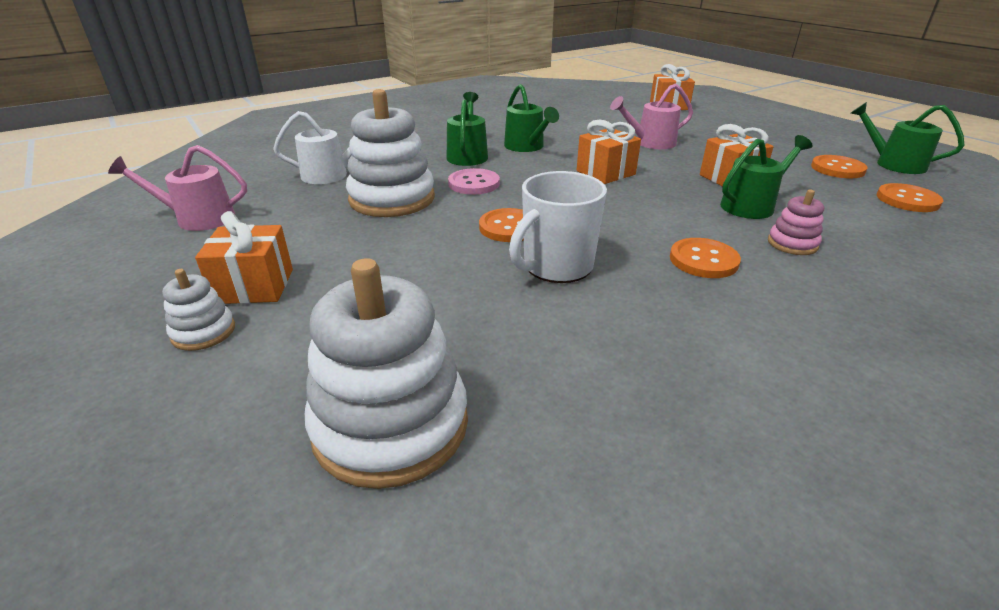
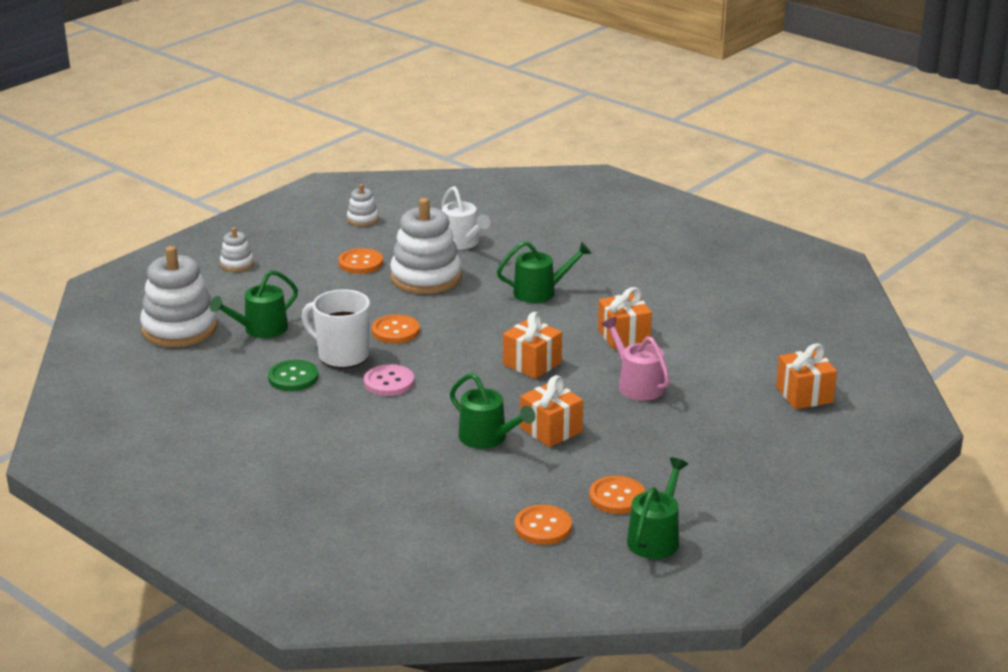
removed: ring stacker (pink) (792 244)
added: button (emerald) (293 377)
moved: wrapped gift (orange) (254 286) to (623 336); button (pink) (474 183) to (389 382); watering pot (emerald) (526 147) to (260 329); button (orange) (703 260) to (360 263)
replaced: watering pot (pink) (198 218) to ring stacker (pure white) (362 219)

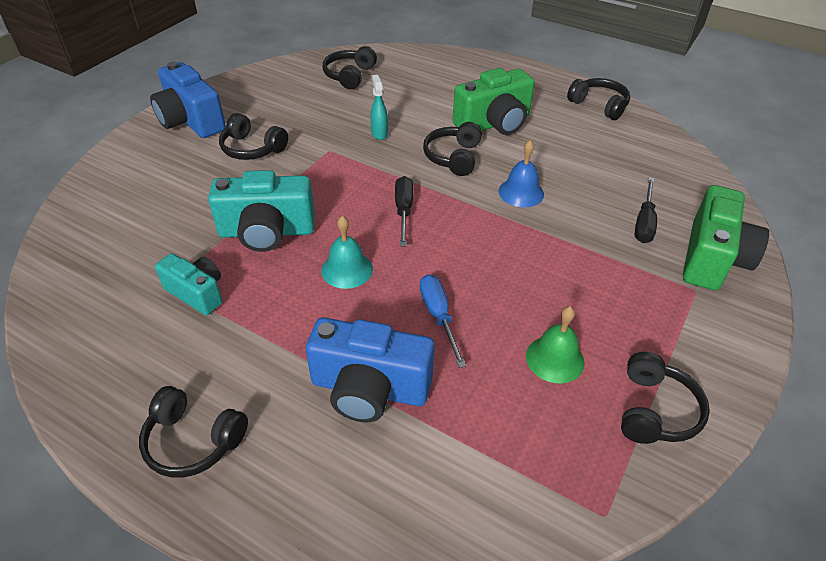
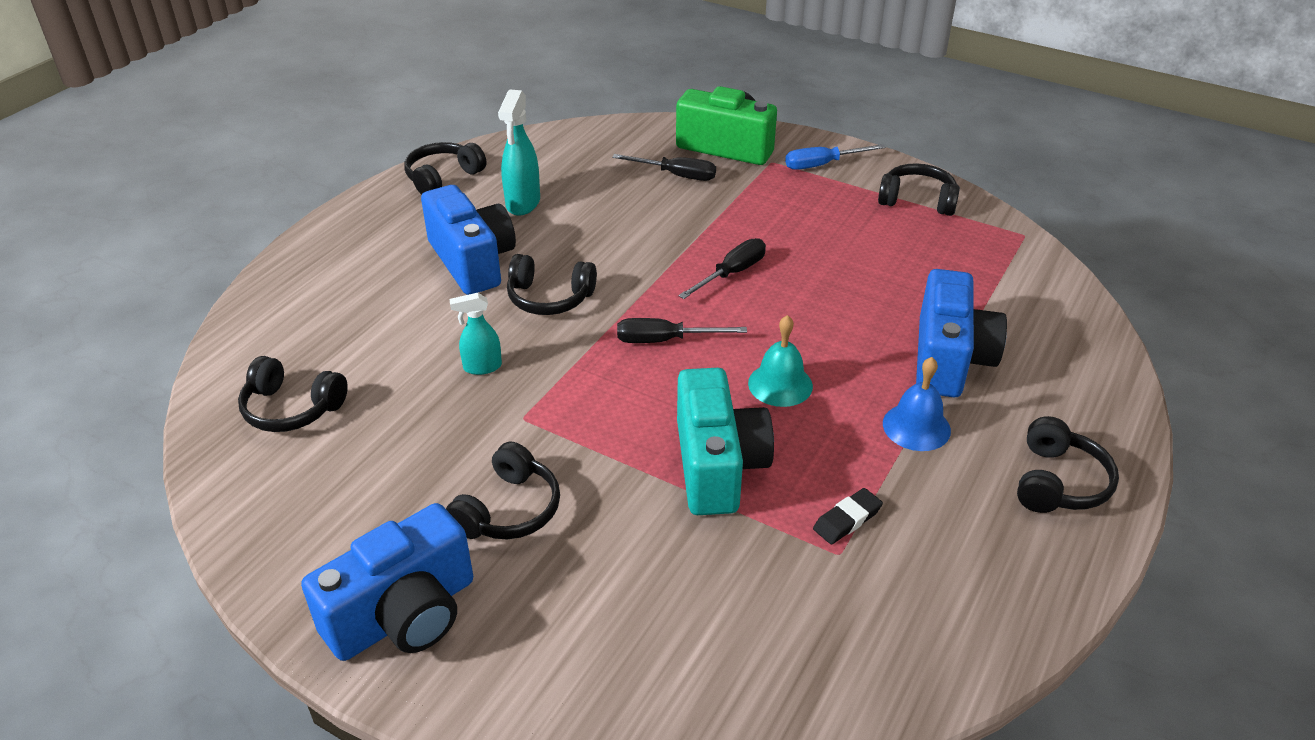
removed: bell (emerald) (555 359)
added: sprayer (teal) (523 203); hand screwdriver (ebony) (732 273)
moved: hand screwdriver (royal blue) (438 316) to (822 165); bell (royal blue) (521 192) to (916 427)
replaced: photo camera (teal) (197 293) to pencil eraser (ebony) (847 519)
recoloured: photo camera (emerald) (494 124) to photo camera (royal blue) (472 261)

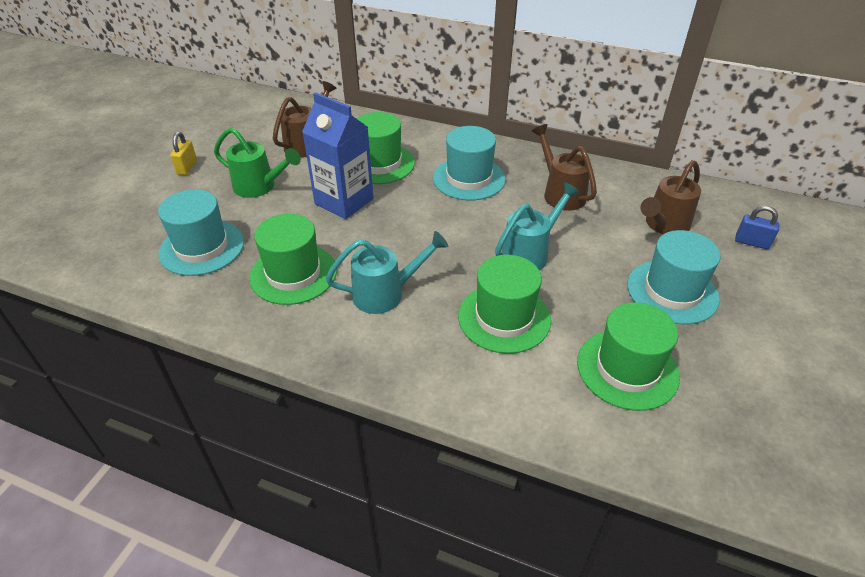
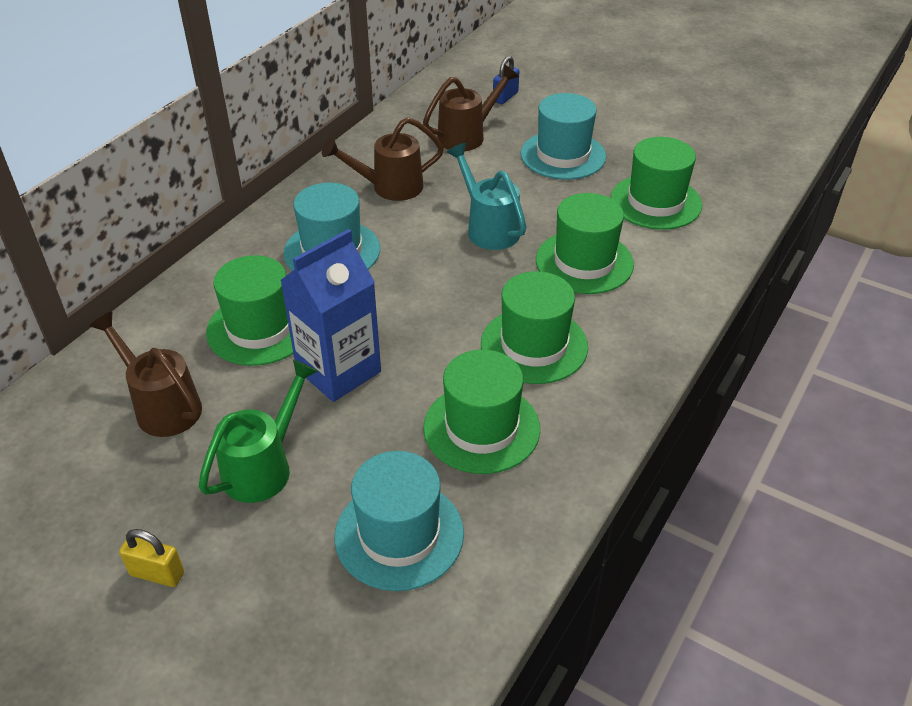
replaced: watering pot (teal) (385 294) to hat (emerald) (534 345)
turned: watering pot (brown) (664 225) = (467 136) 90 degrees counterclockwise

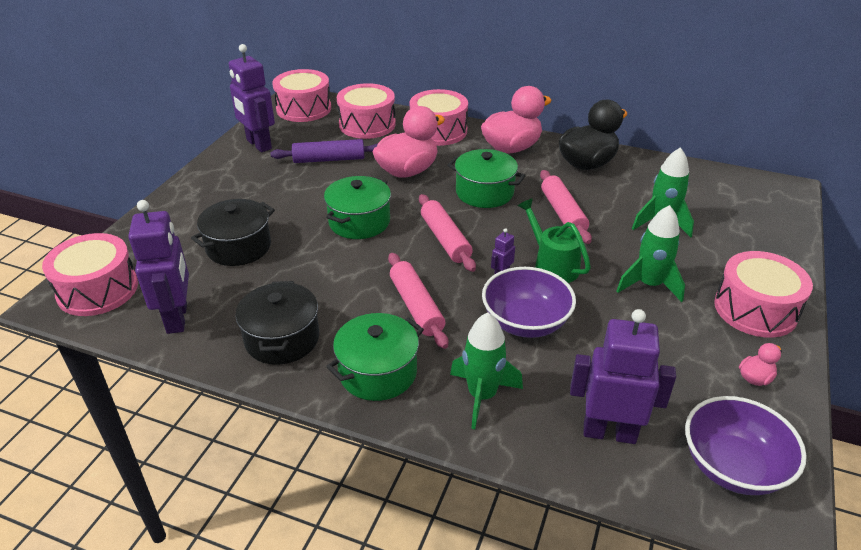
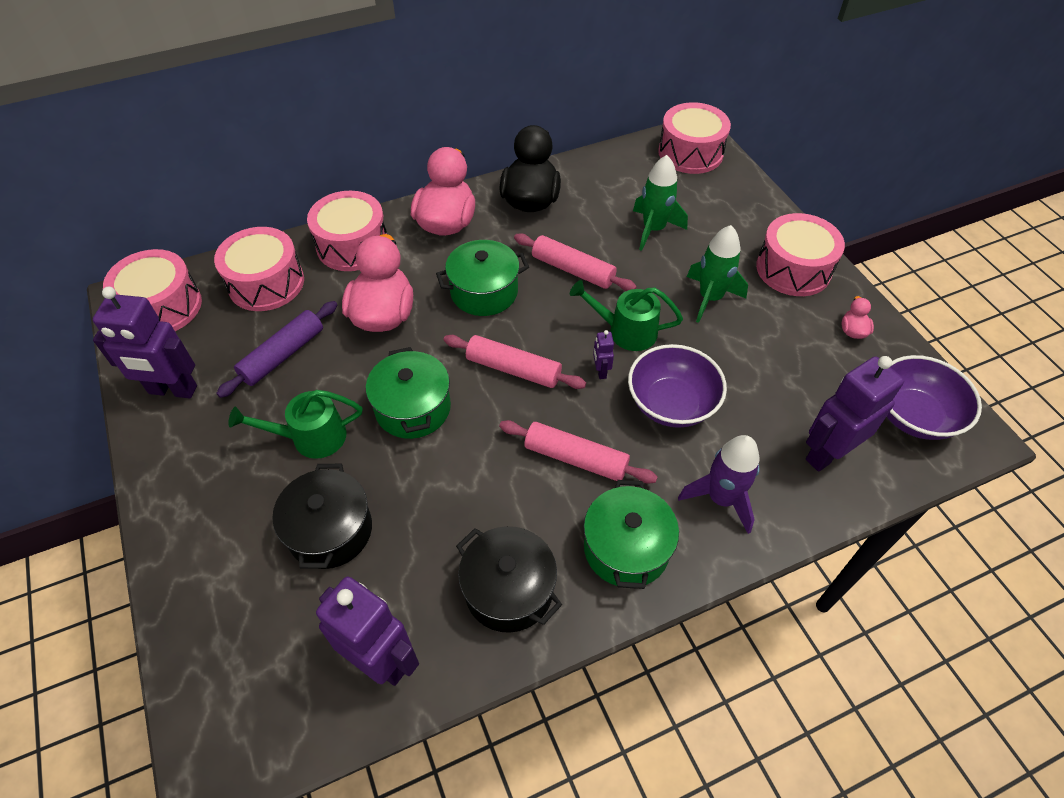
added: watering pot (emerald) (310 437)
moved: snare drum (pink) (98 289) to (690 153)
recoloured: rocket (emerald) (482 396) to rocket (purple) (721 498)

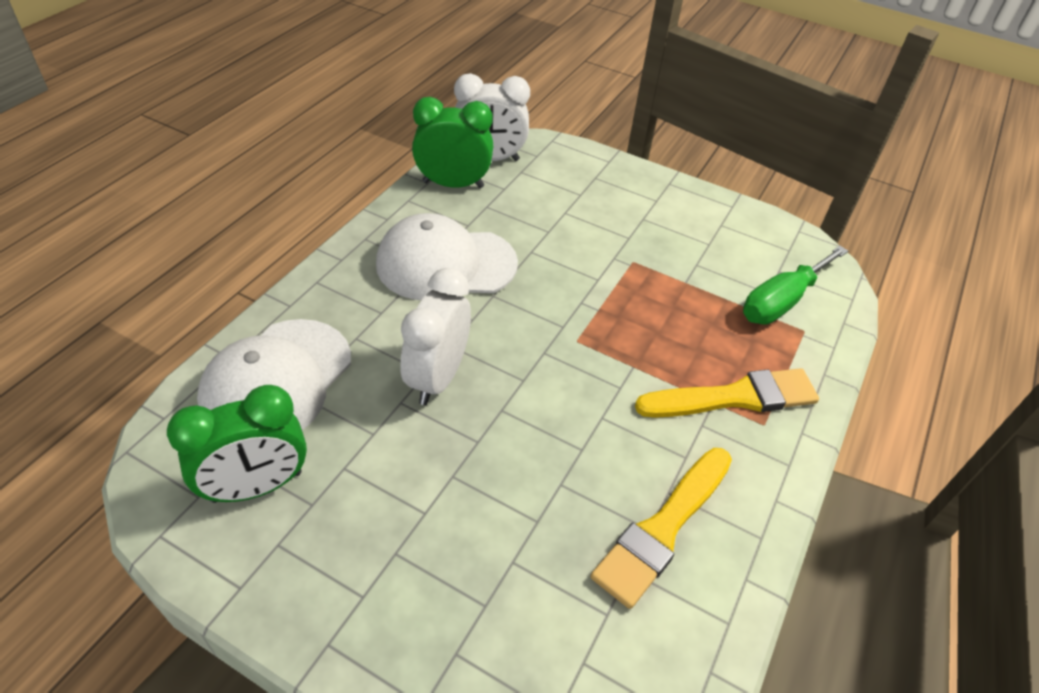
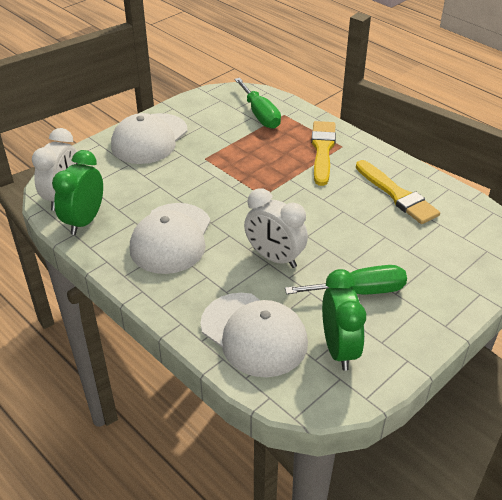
added: peaked cap (pure white) (149 139); hand screwdriver (emerald) (360 291)

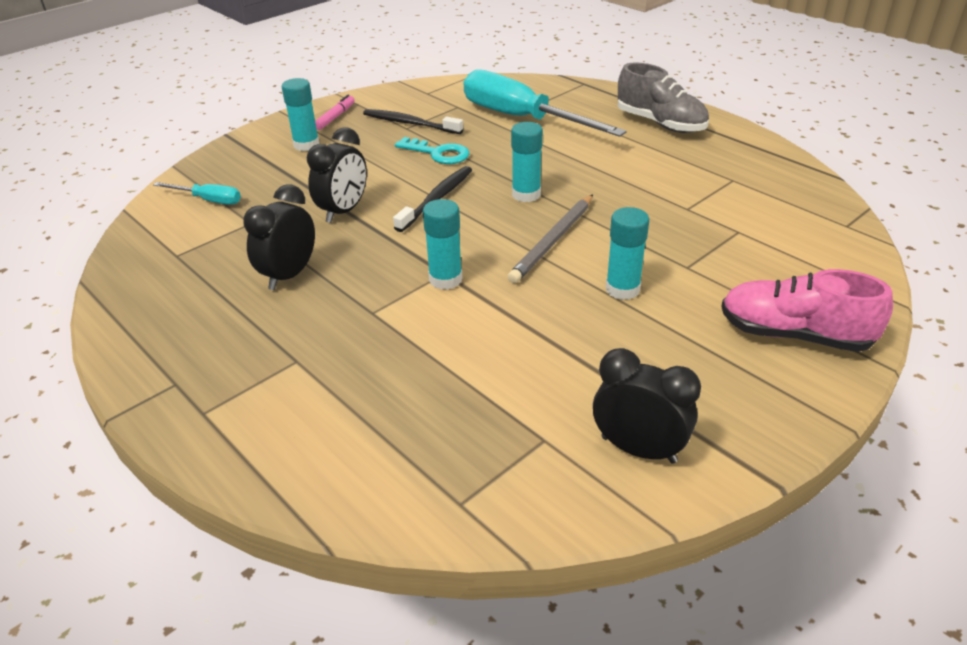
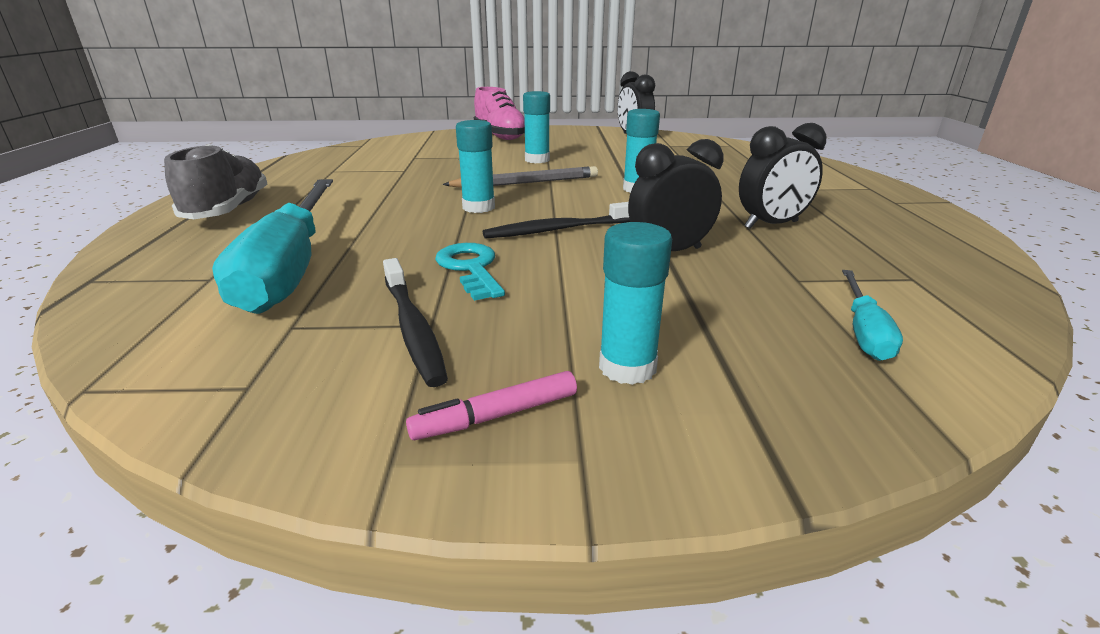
turned: hand screwdriver (teal) (208 200) = (863 331) 135 degrees counterclockwise

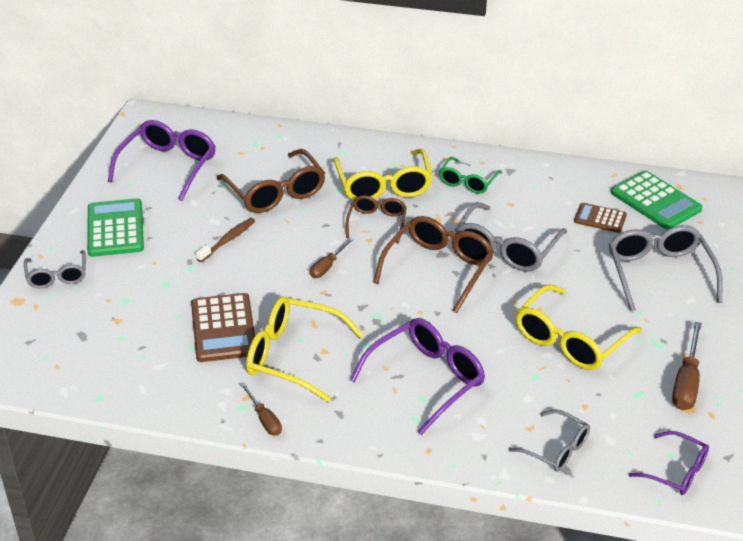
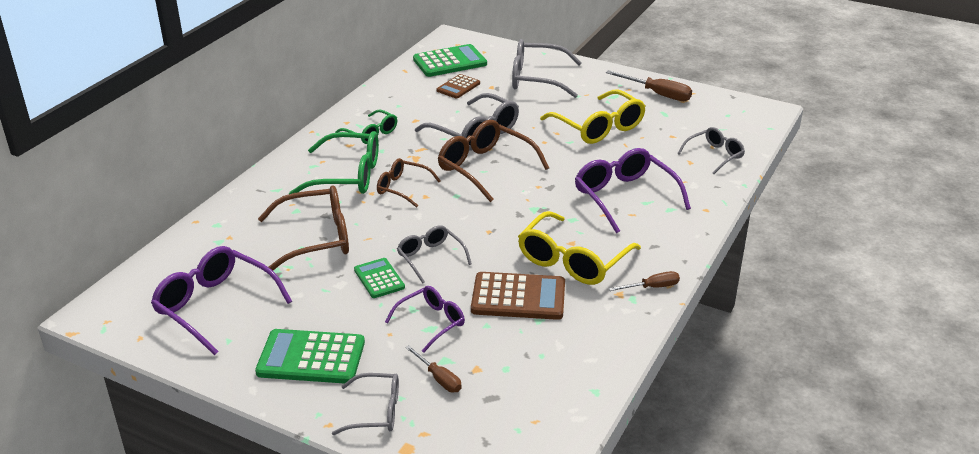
added: spectacles (gray) (430 258)
moved: hand screwdriver (brown) (327 266) to (439 378); spectacles (purple) (676 471) to (431 323)
replaced: toothbrush (brown) (228 240) to pocket calculator (emerald) (379 279)
recoloured: spectacles (golden) (383 185) to spectacles (emerald) (347 176)

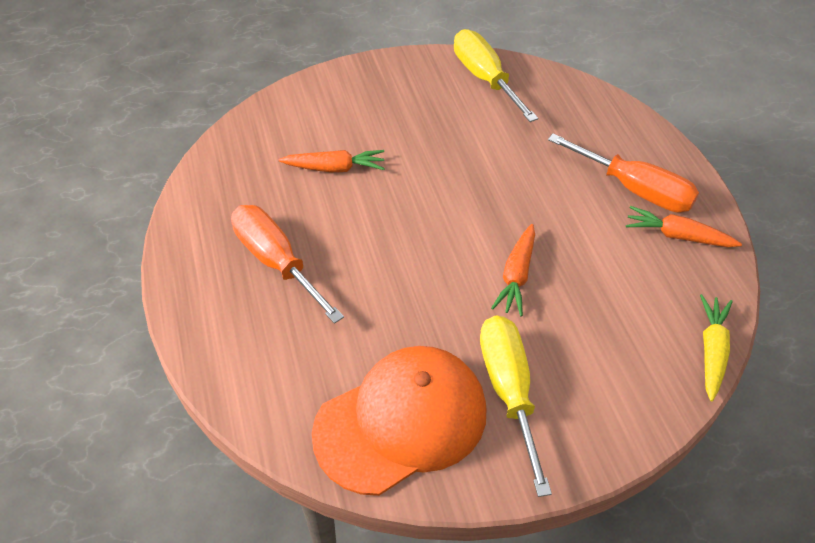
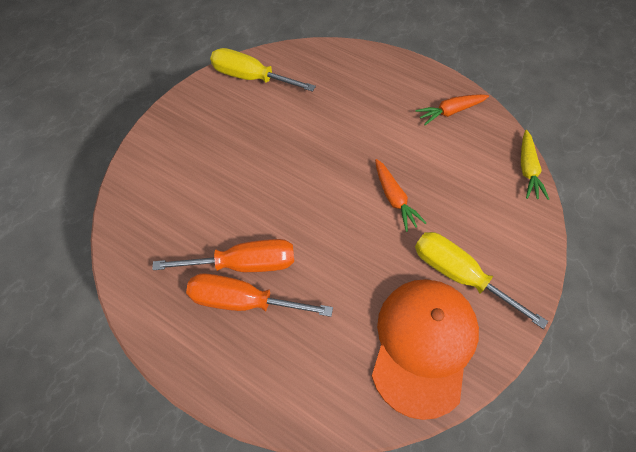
removed: carrot (orange) (334 168)
moved: hand screwdriver (orange) (635 189) to (244 264)
turned: carrot (golden) (711 351) = (527 169) 150 degrees counterclockwise

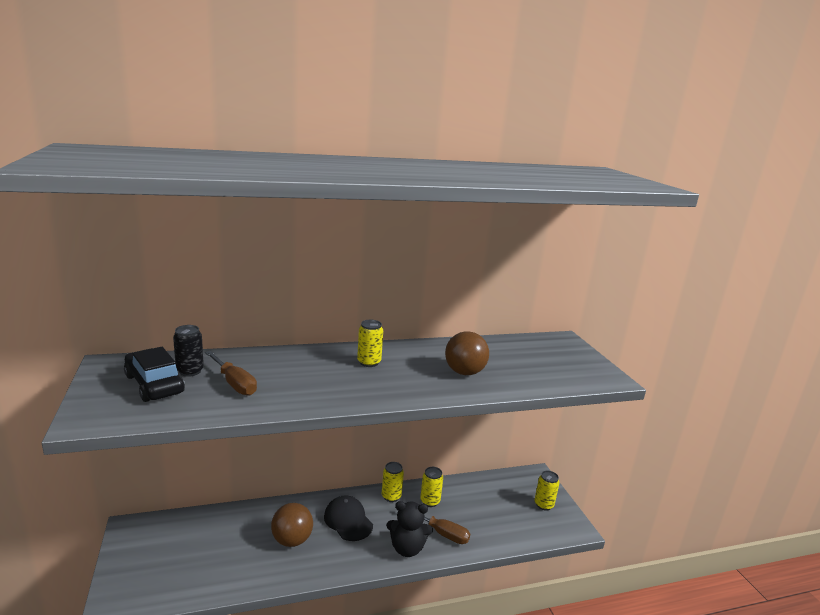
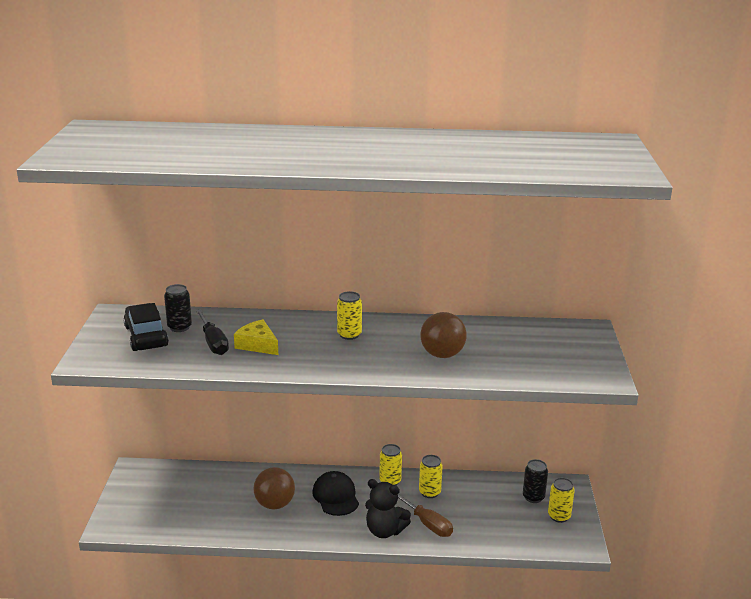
added: cheese wedge (golden) (257 345); tin (ebony) (533 497)
recoloured: hand screwdriver (brown) (234 384) to hand screwdriver (ebony) (213 343)

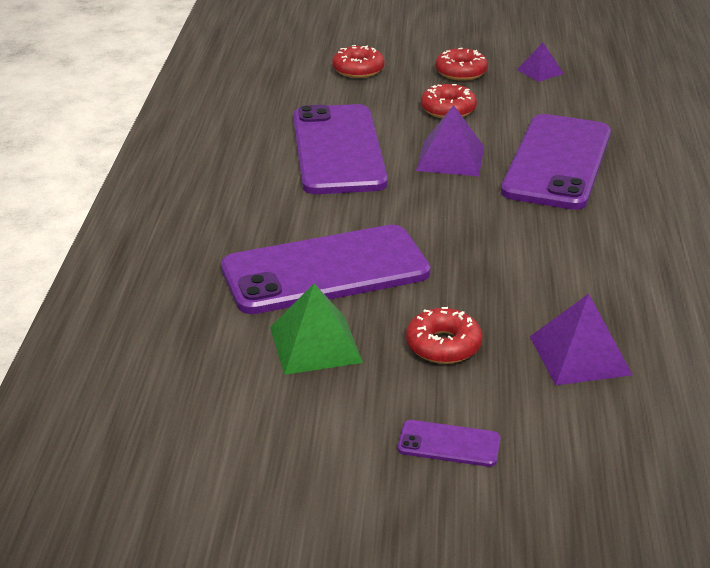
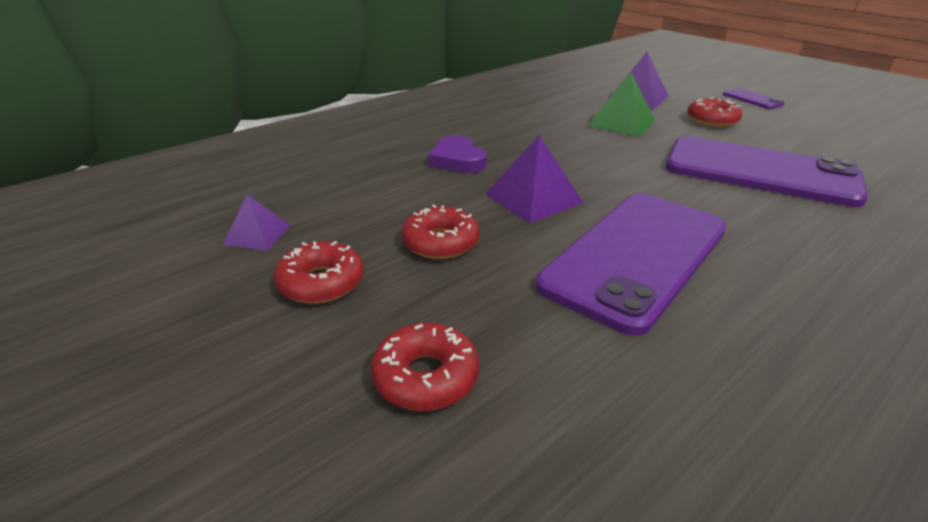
moved: solid pyramid (emerald) (315 344) to (621 123)
replaced: mobile phone (purple) (557 162) to heart shape (purple) (457 160)

